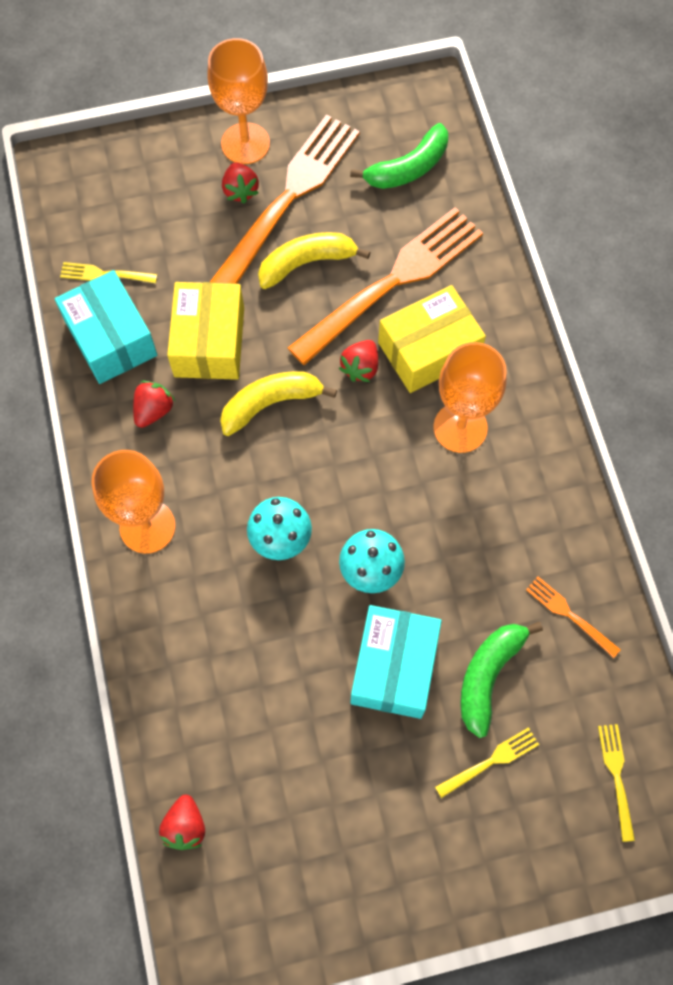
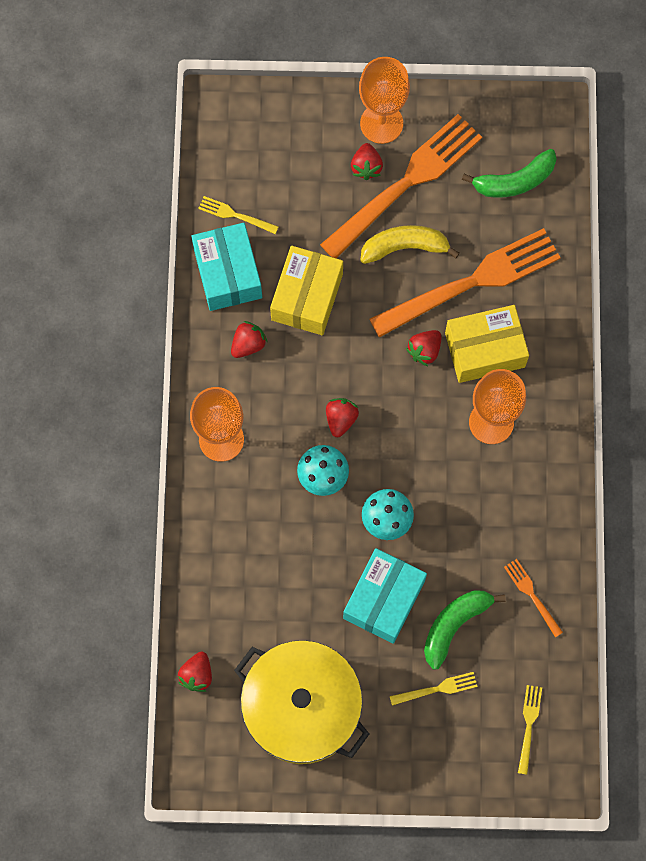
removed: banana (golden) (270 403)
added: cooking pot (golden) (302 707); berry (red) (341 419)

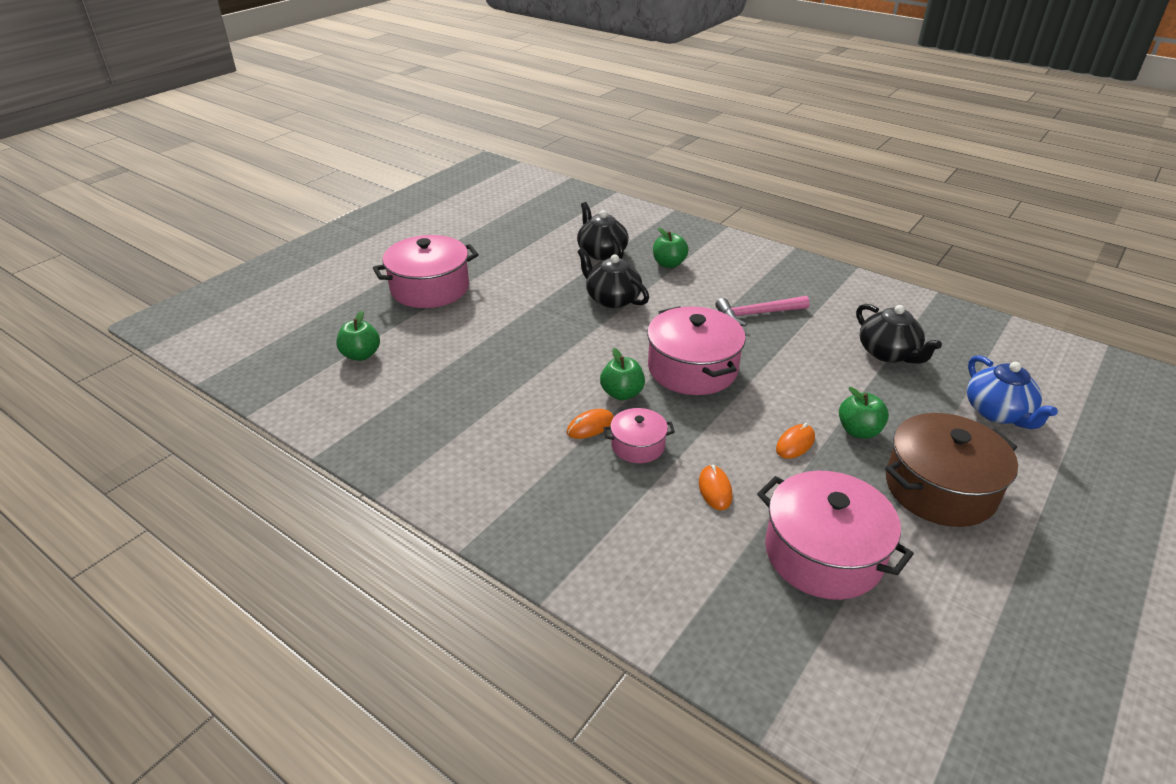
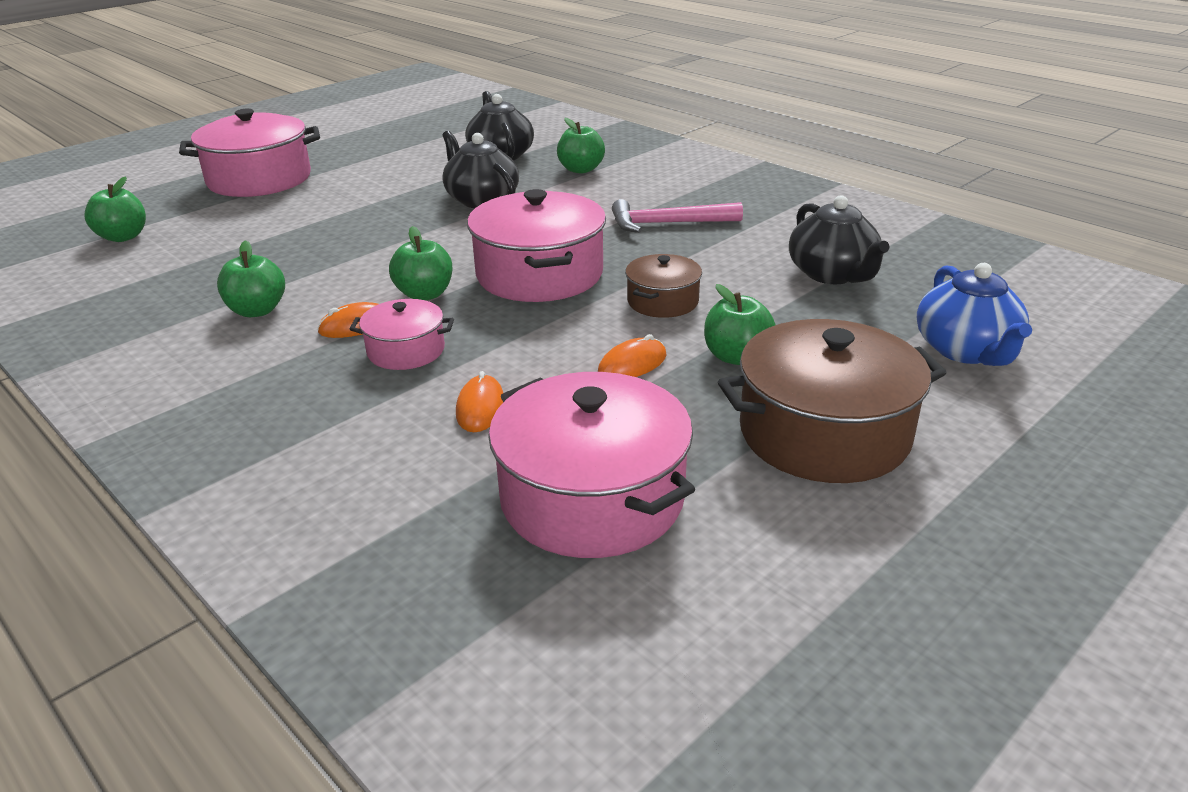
added: apple (emerald) (257 310); cooking pot (brown) (662 301)

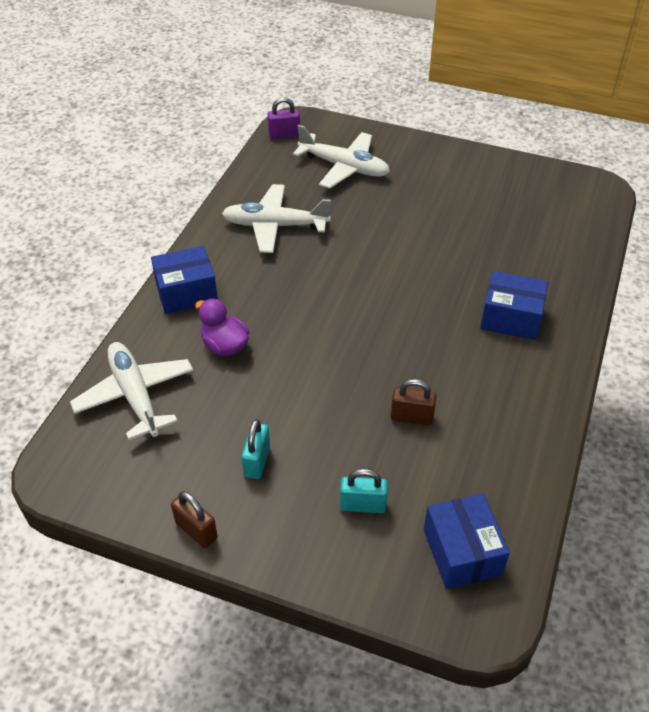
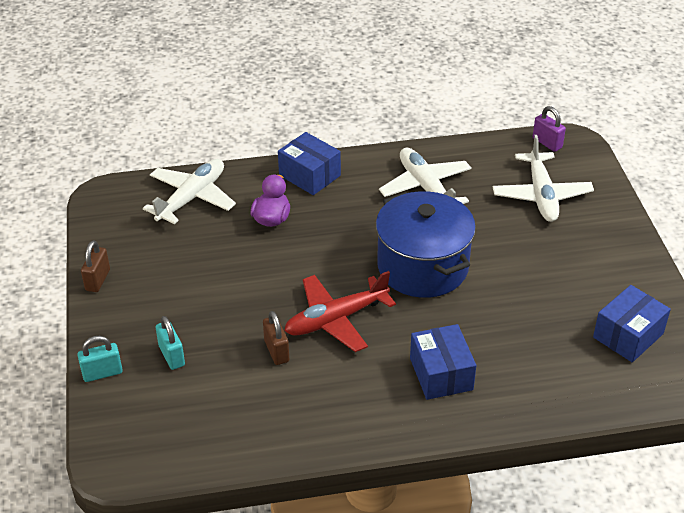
added: toy plane (red) (336 319); cooking pot (royal blue) (422 266)
moved: padlock (teal) (257 461) to (102 373); package (royal blue) (462 552) to (628 335)

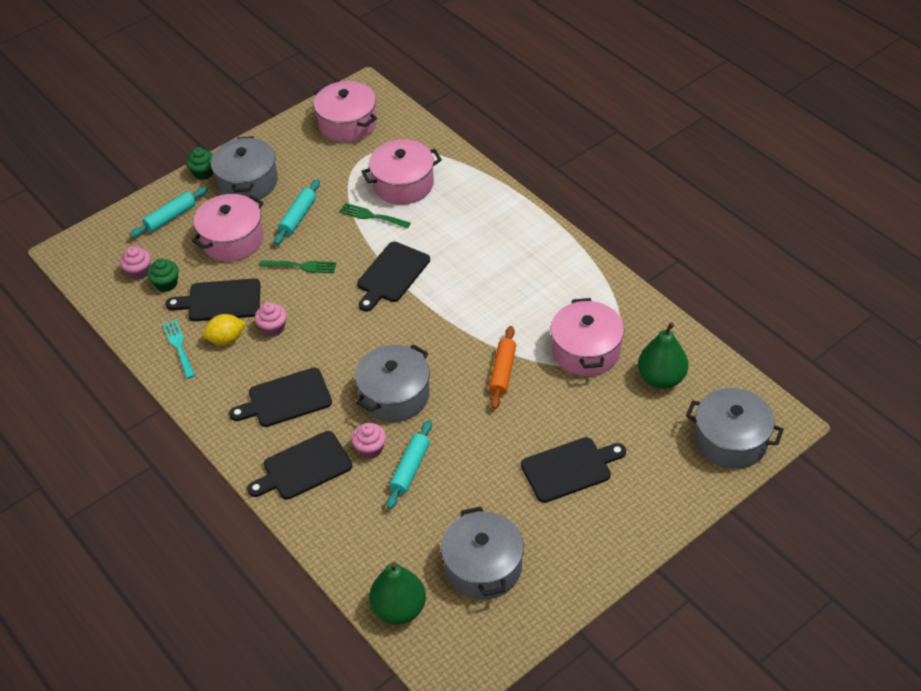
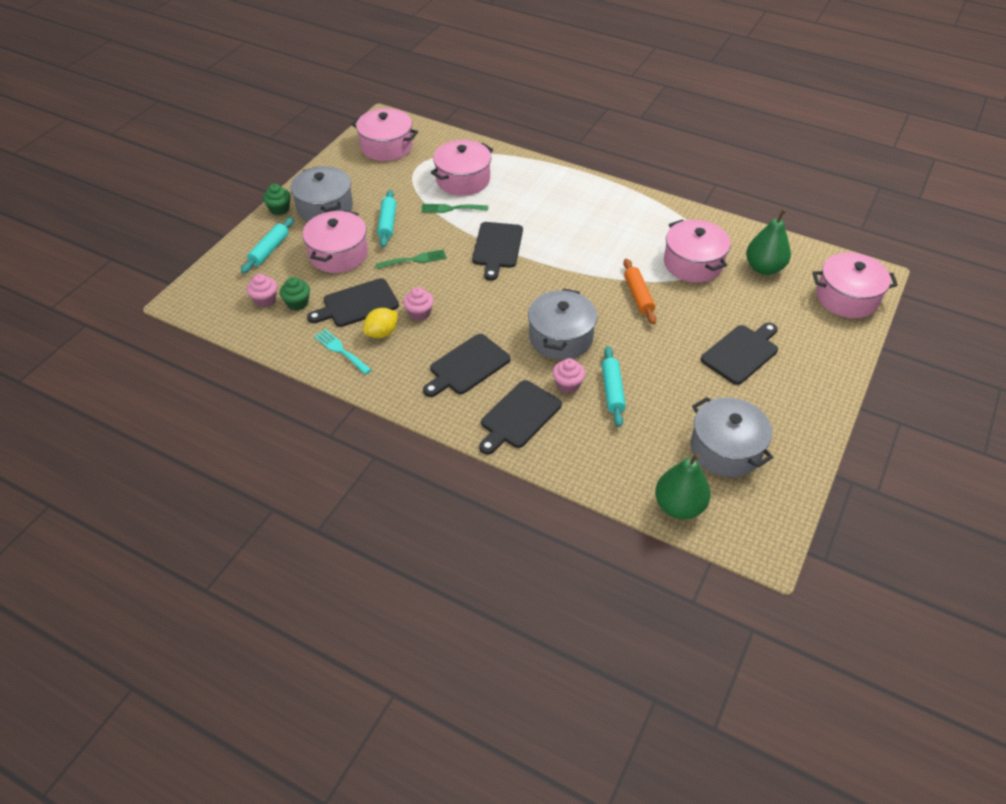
recoloured: cooking pot (gray) (731 440) to cooking pot (pink) (847 297)

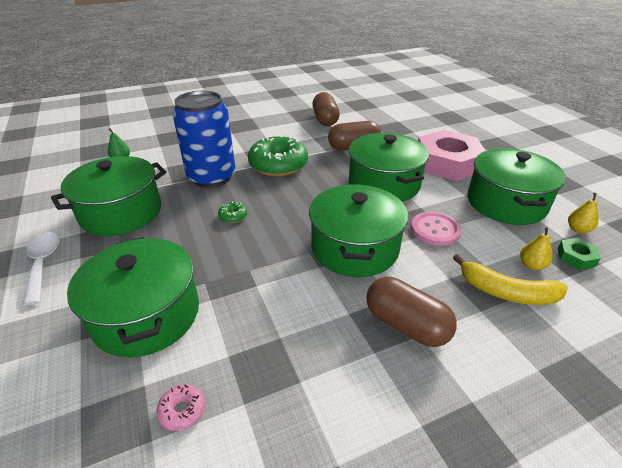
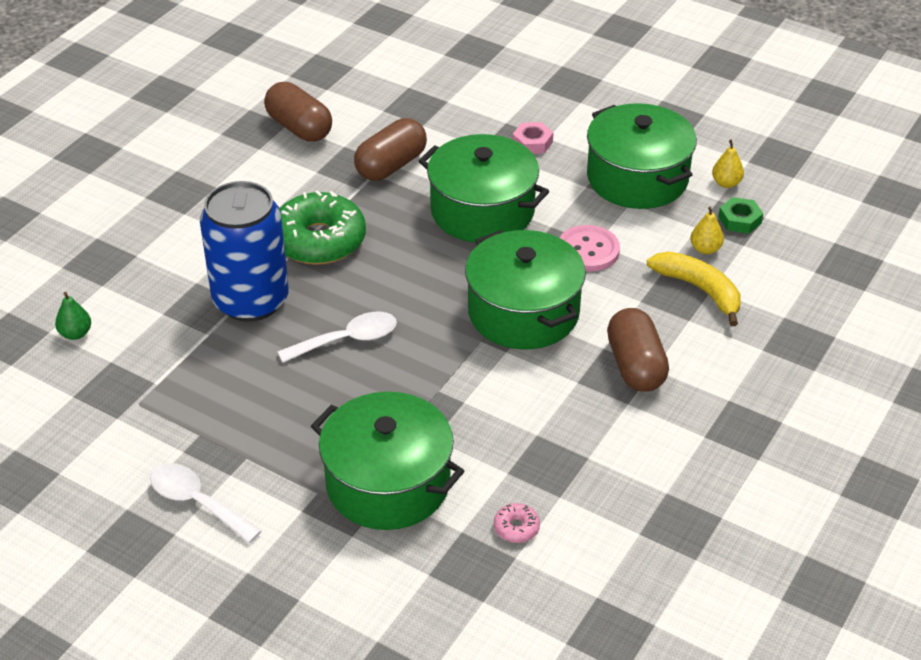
removed: cooking pot (emerald) (121 212)
replaced: glazed donut (emerald) (233 216) to tablespoon (pure white) (347 340)
turned: capsule (brown) (406 324) = (635 366) 75 degrees clockwise; banana (golden) (506 292) = (700 290) 120 degrees counterclockwise
resized: nut (pink) (447 163) = (532 142) x0.41

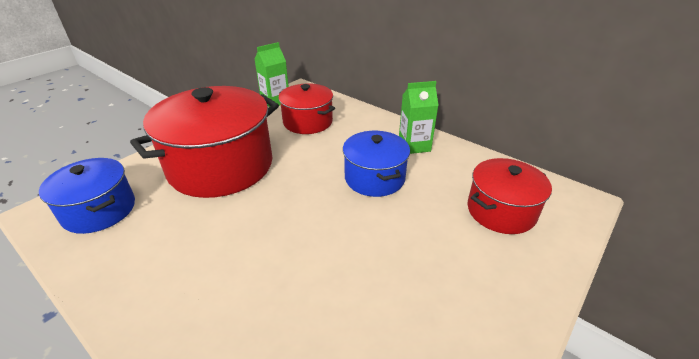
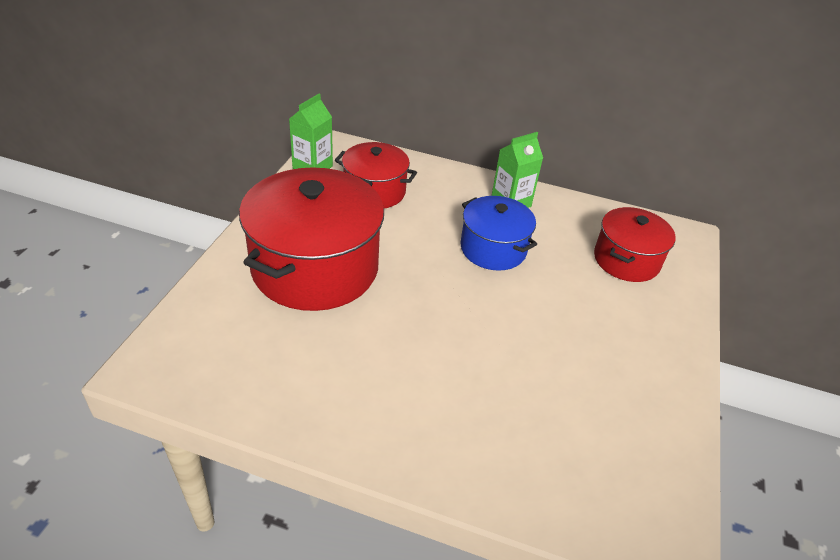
removed: cooking pot (royal blue) (99 210)

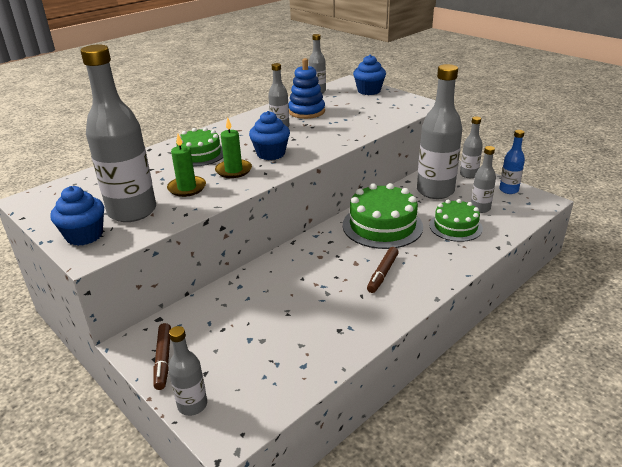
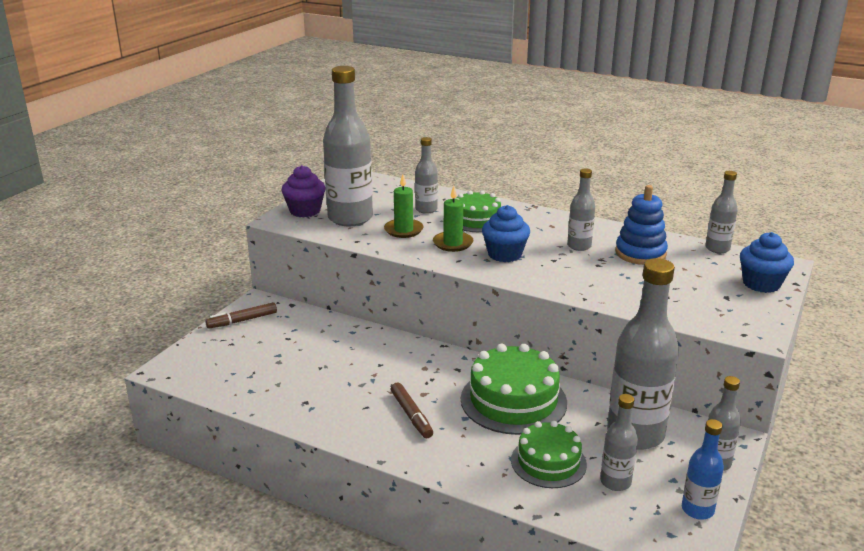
moved: flask (gray) (192 405) to (426 209)
recoloured: fairy cake (royal blue) (84 235) to fairy cake (purple) (305 211)
turned: felt pen (brown) (382 273) = (411 415) 120 degrees counterclockwise

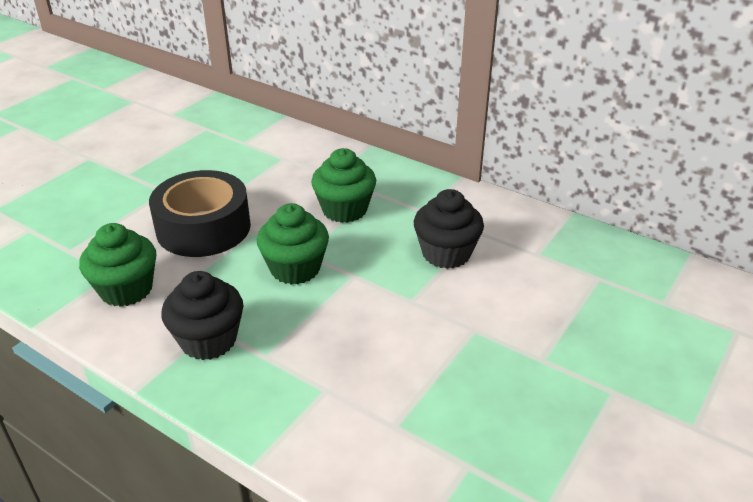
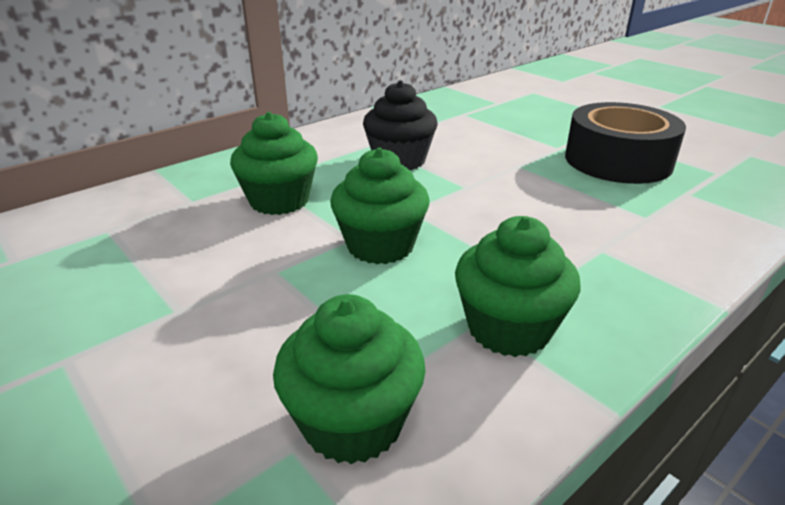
moved: sticky tape (ebony) (203 228) to (618 160)
recoloured: fairy cake (ebony) (208 340) to fairy cake (emerald) (509 328)

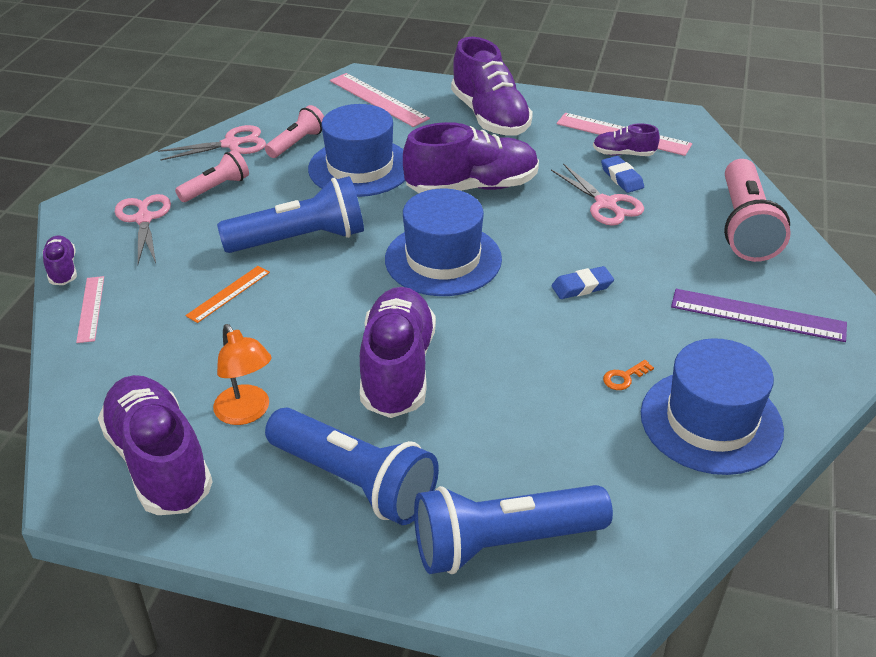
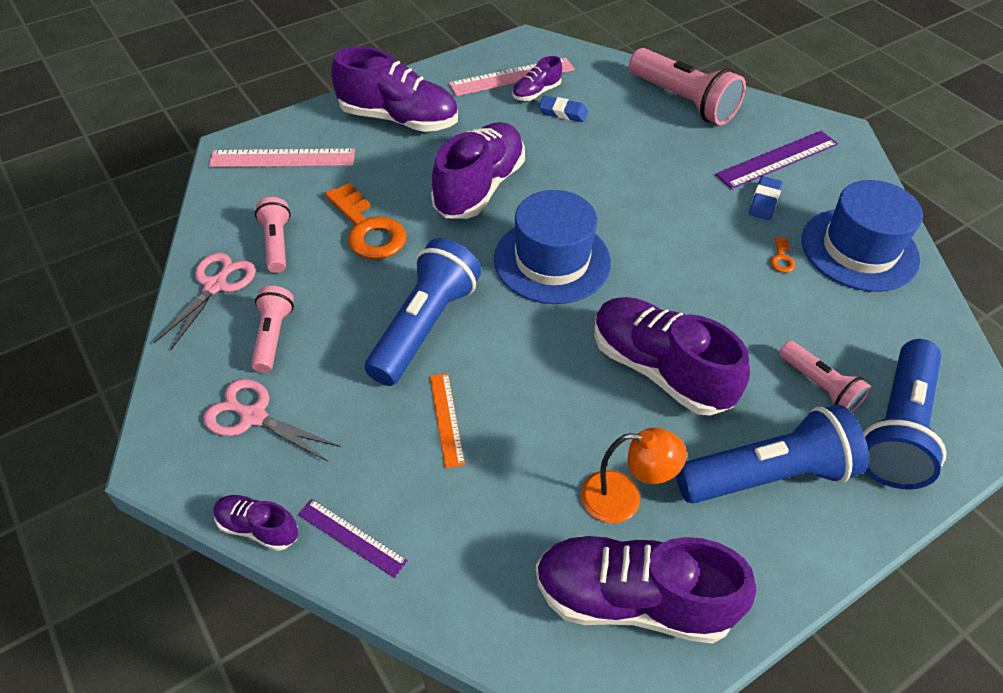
removed: shears (pink) (606 204)
added: torch (pink) (819 386)
moved: pencil eraser (royal blue) (582 286) to (764 201)
replaced: hat (royal blue) (360 167) to latchkey (orange) (368 229)
recoloured: measuring stick (pink) (91 309) to measuring stick (purple) (352 537)

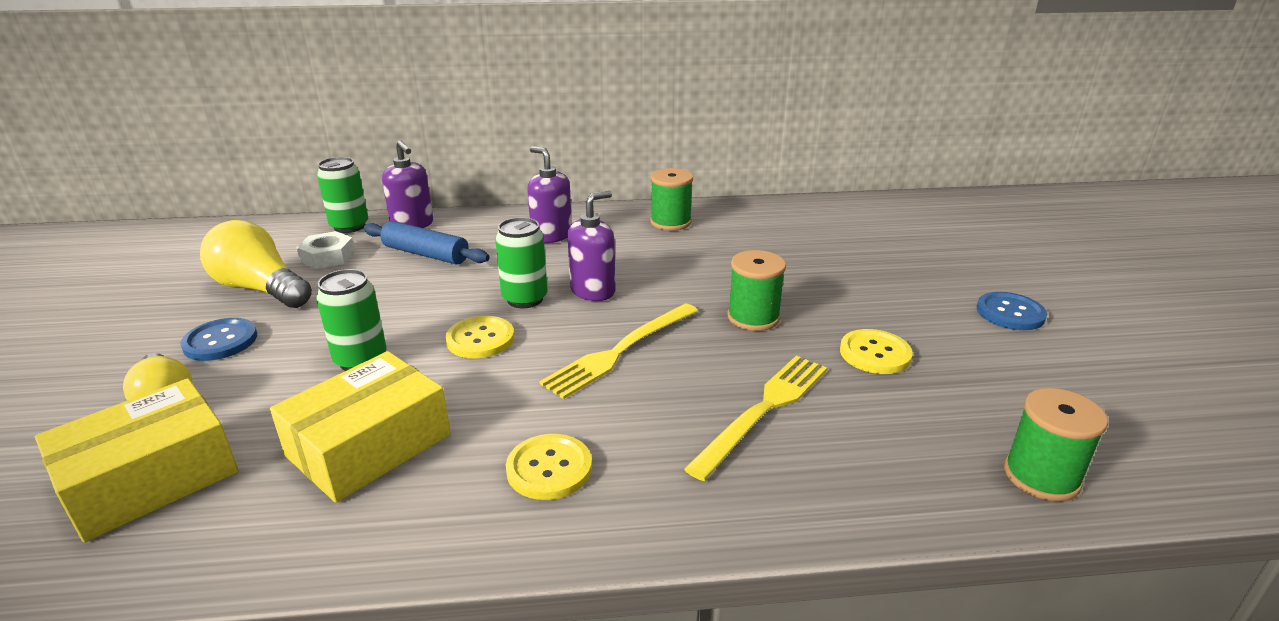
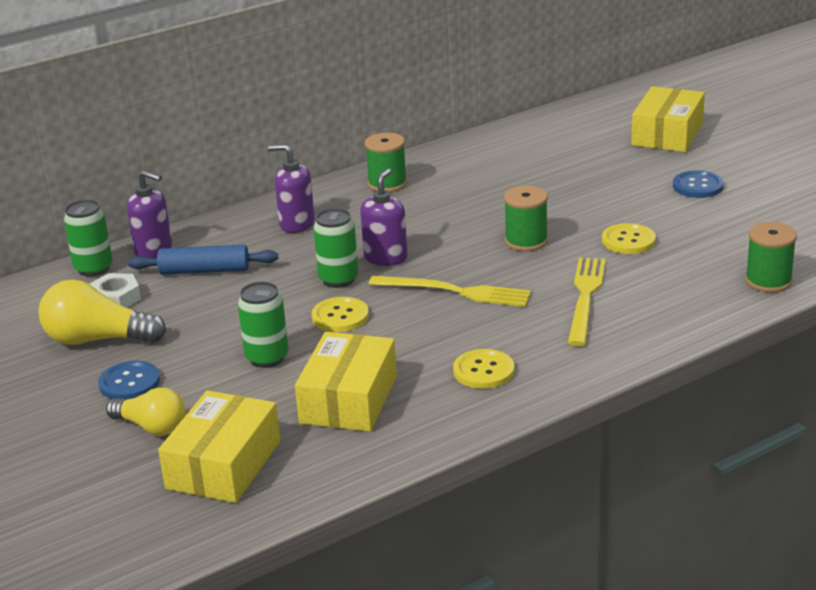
added: package (golden) (667 134)
turned: dinner fork (golden) (621 350) = (454 291) 90 degrees counterclockwise

